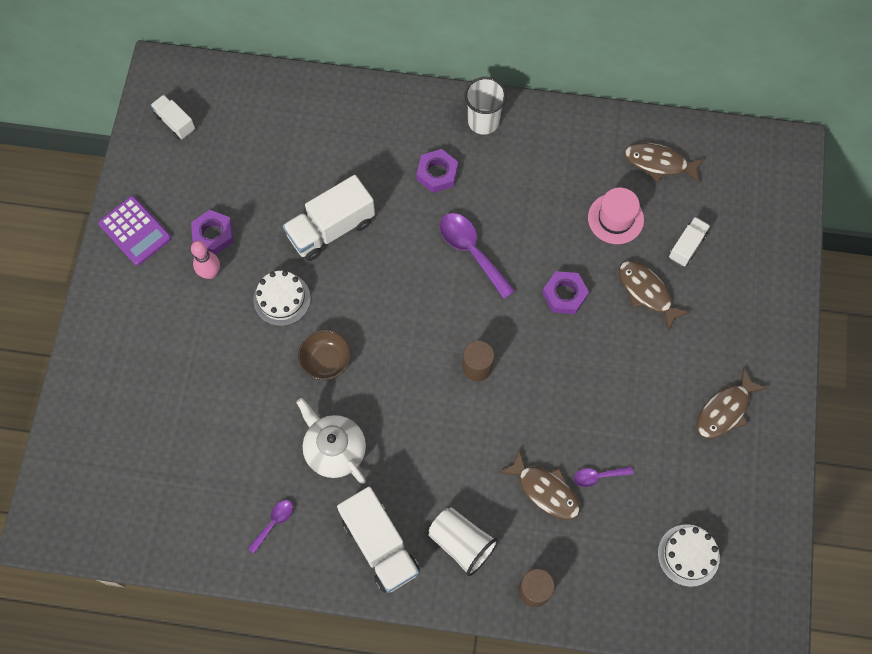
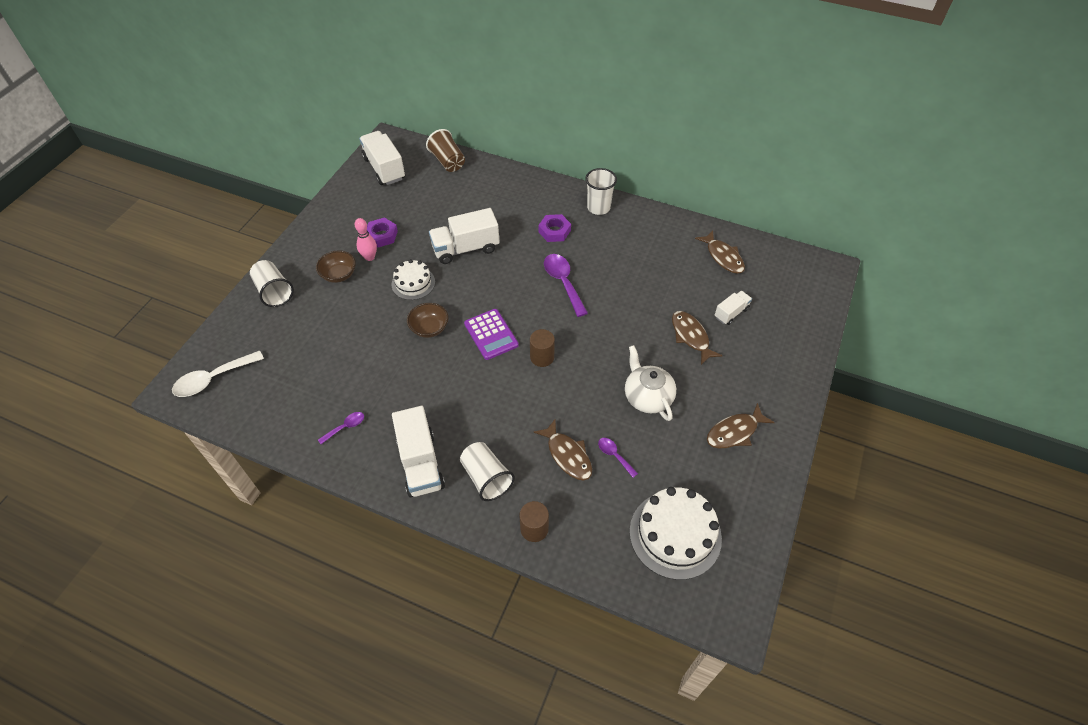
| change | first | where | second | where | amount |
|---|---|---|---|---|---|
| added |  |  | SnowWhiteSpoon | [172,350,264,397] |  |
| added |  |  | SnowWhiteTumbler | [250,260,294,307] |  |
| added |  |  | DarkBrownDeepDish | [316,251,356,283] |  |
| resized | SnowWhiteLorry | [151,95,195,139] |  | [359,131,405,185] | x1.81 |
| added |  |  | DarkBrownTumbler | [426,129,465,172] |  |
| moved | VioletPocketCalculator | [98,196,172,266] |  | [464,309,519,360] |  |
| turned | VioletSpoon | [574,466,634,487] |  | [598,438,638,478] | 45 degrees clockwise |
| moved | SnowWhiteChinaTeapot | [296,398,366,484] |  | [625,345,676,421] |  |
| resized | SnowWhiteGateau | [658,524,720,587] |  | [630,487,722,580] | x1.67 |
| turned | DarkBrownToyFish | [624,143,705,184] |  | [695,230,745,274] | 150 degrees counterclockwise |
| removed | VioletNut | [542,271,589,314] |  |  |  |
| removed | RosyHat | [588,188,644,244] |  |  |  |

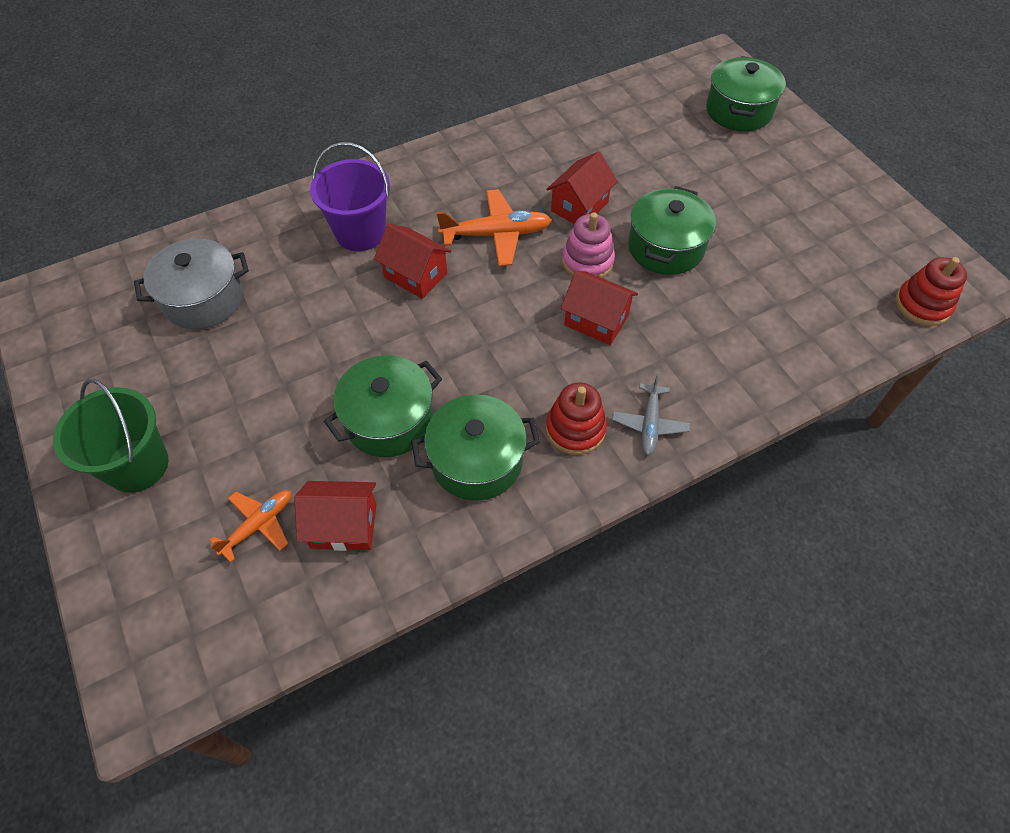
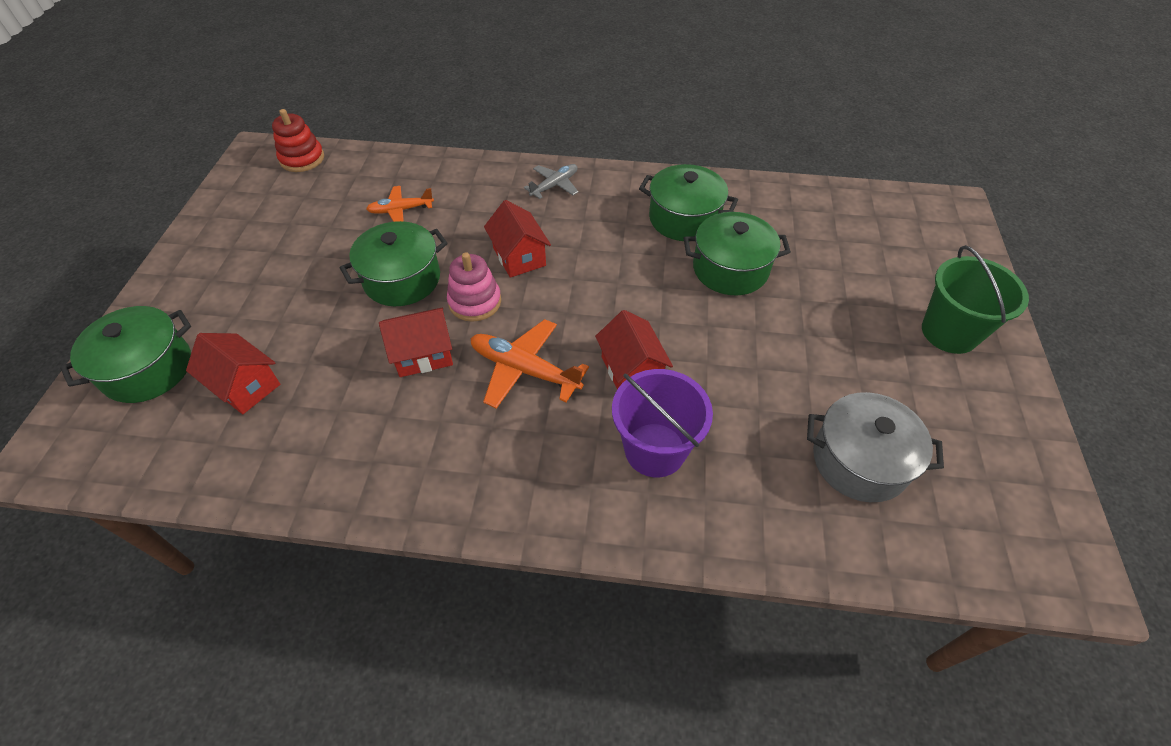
| change | first | where | second | where | amount |
|---|---|---|---|---|---|
| moved | CrimsonToyHouse | [294,481,377,551] |  | [186,333,280,414] |  |
| moved | OrangeAeroplane | [210,490,291,563] |  | [366,186,434,222] |  |
| removed | CrimsonStackingRings | [546,383,607,455] |  |  |  |

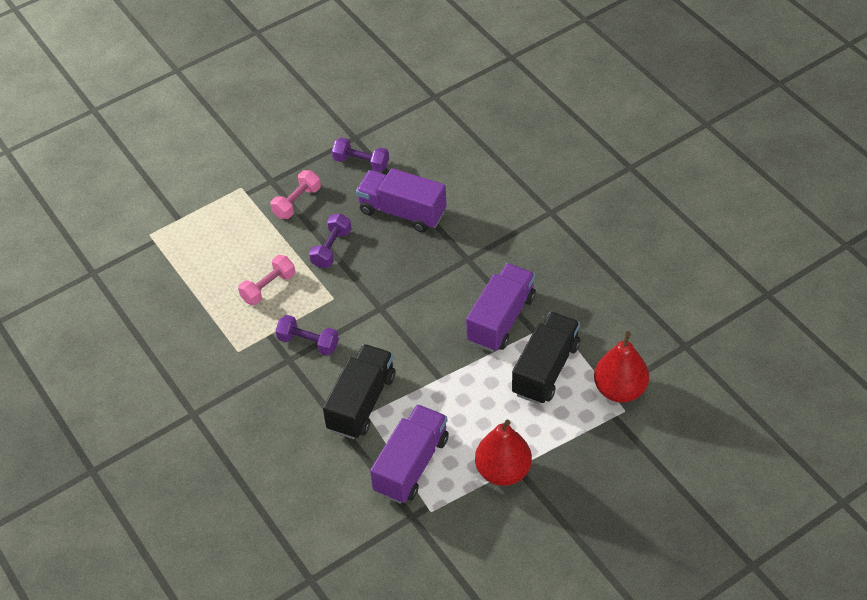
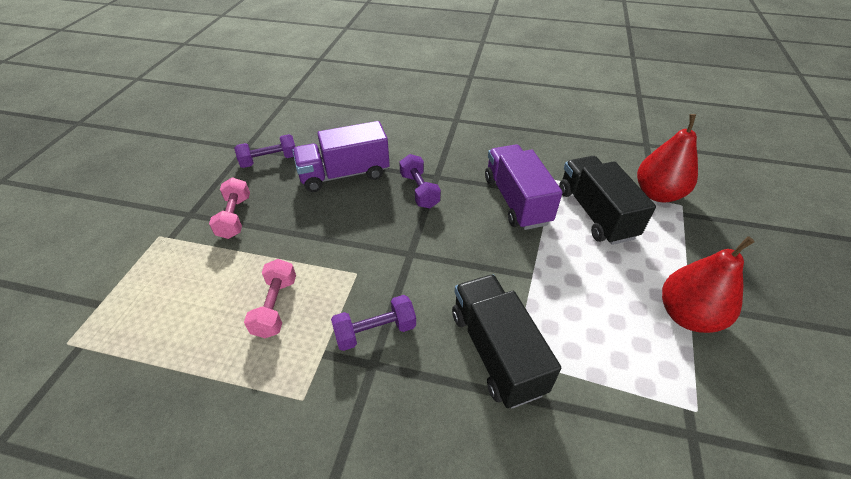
| change | first | where | second | where | amount |
|---|---|---|---|---|---|
| moved | VioletHandWeight | [309,213,351,268] |  | [399,154,441,208] |  |
| removed | VioletLorry | [370,404,449,504] |  |  |  |

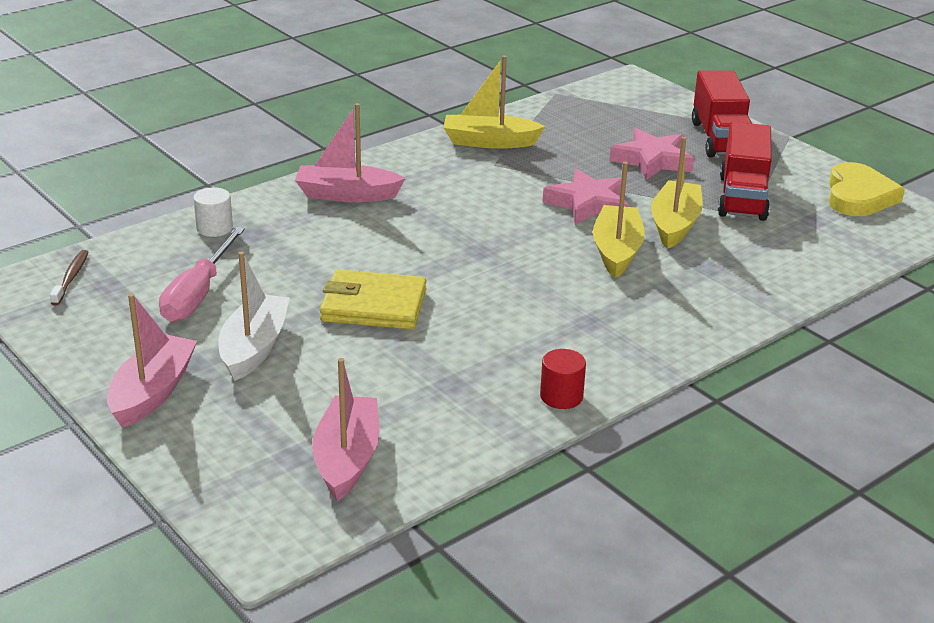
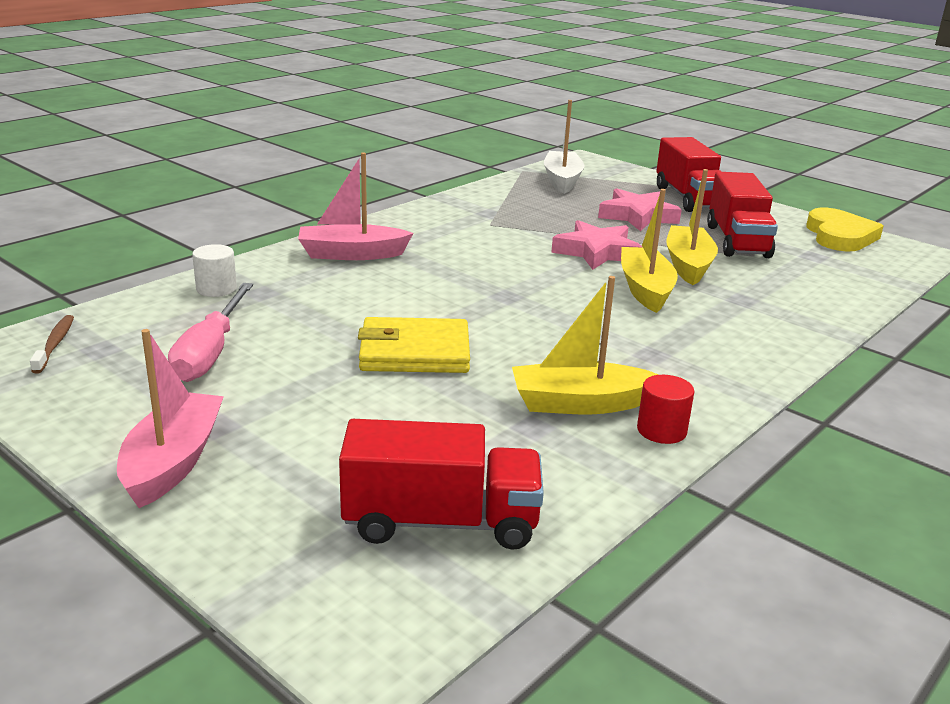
| change | first | where | second | where | amount |
|---|---|---|---|---|---|
| replaced | RosySailboat | [312,358,380,501] | CrimsonLorry | [339,419,544,550] |  |
| moved | YellowSailboat | [443,55,545,149] |  | [512,276,659,414] |  |
| moved | SnowWhiteSailboat | [218,251,290,381] |  | [544,100,585,194] |  |

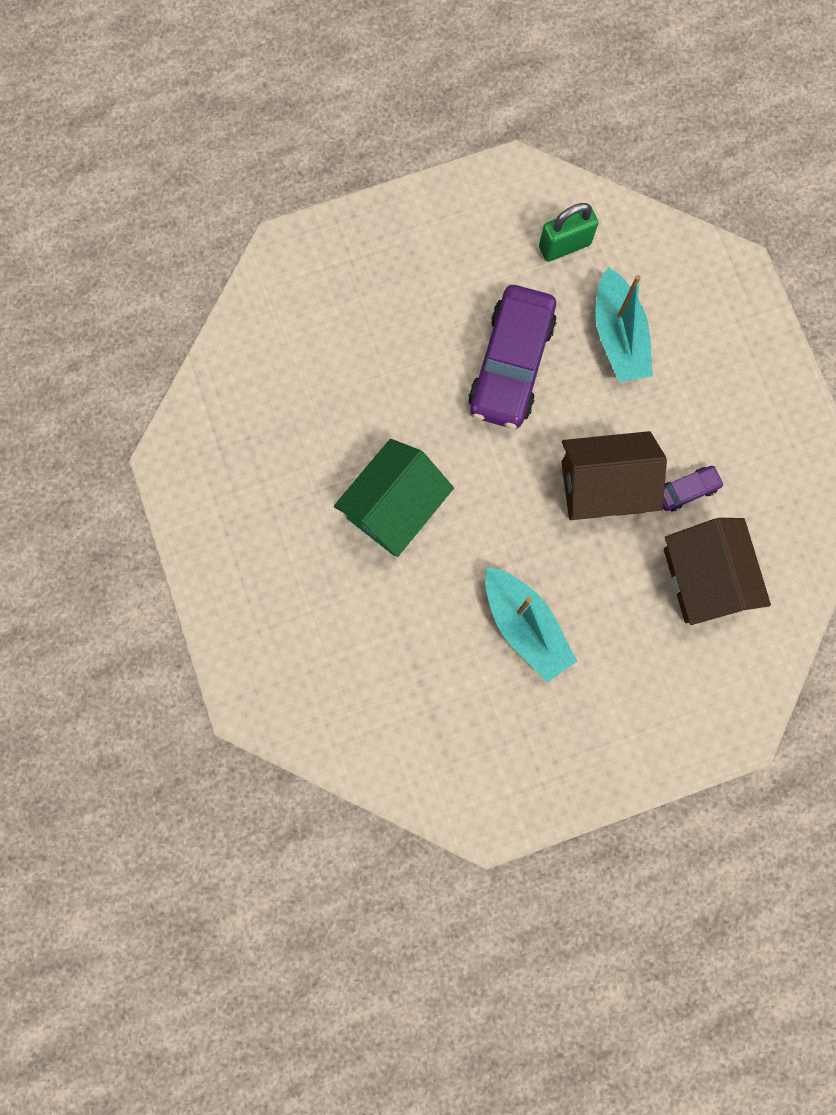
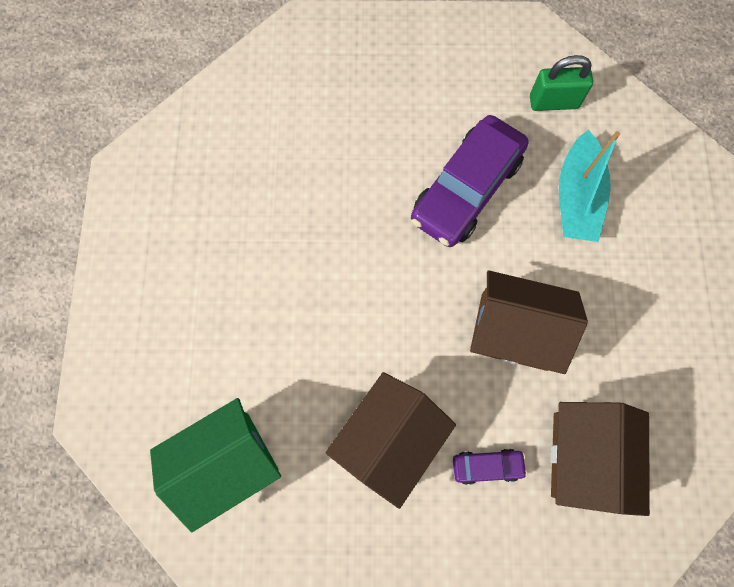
| change | first | where | second | where | amount |
|---|---|---|---|---|---|
| moved | LeafGreenToyHouse | [334,439,454,557] |  | [150,398,281,532] |  |
| replaced | TealSailboat | [485,567,577,682] | DarkBrownToyHouse | [325,372,456,509] |  |
| moved | VioletAutomobile | [663,466,724,512] |  | [453,449,527,485] |  |

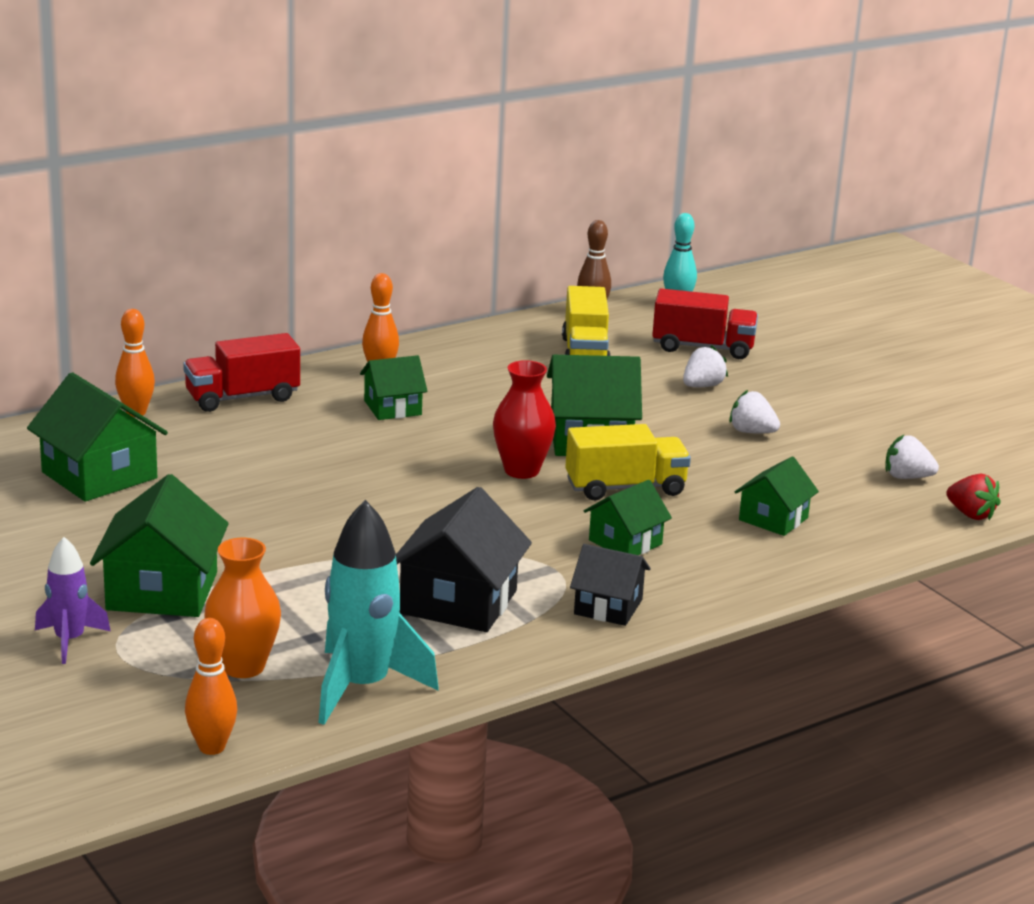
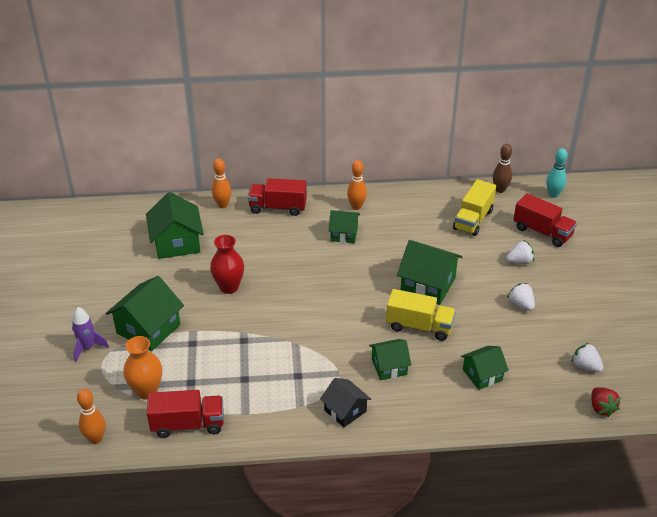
| change | first | where | second | where | amount |
|---|---|---|---|---|---|
| replaced | TealRocket | [319,500,439,725] | CrimsonLorry | [147,390,223,438] |  |
| moved | CrimsonFlowerVase | [493,360,556,479] |  | [210,235,244,294] |  |
| removed | JetBlackToyHouse | [396,487,532,632] |  |  |  |

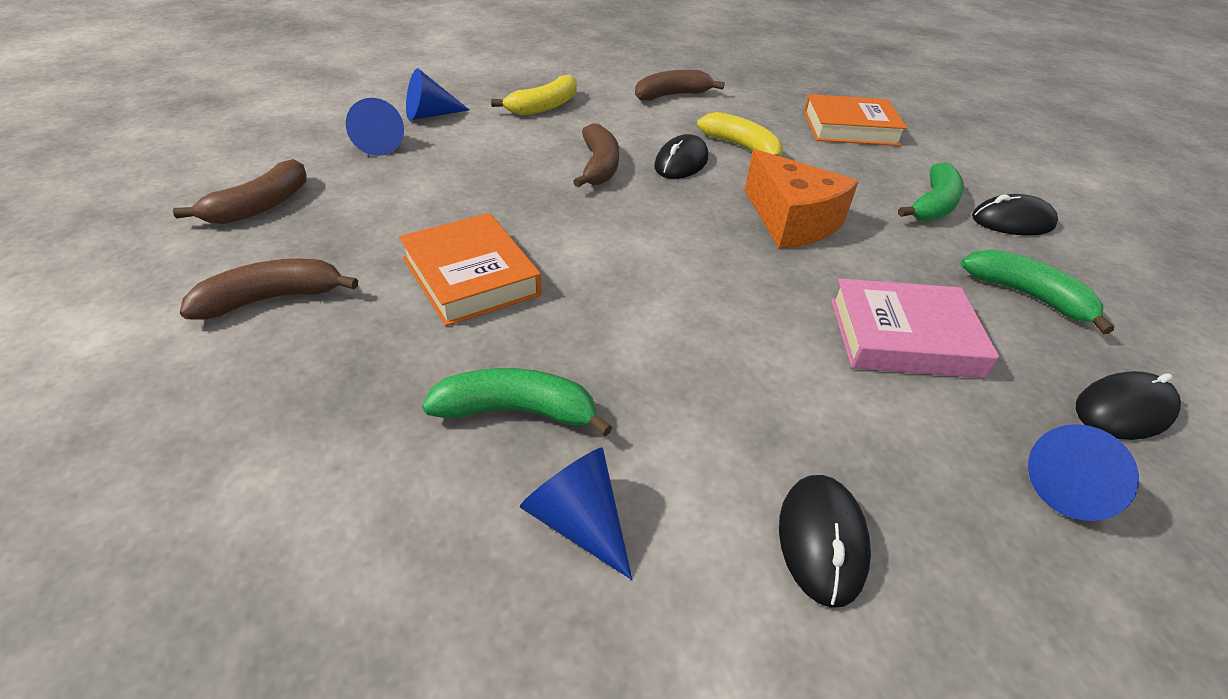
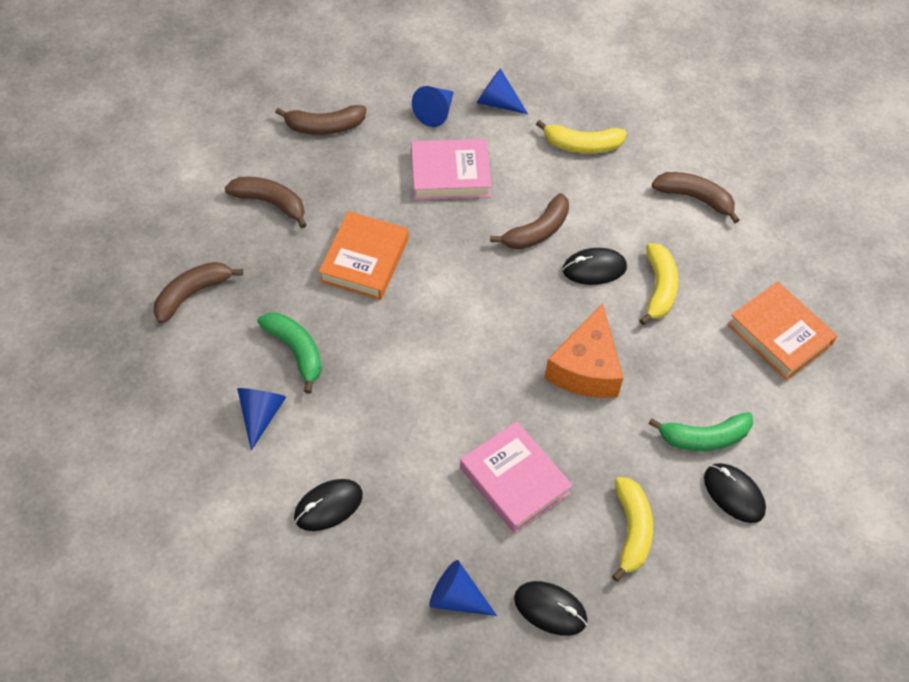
| change | first | where | second | where | amount |
|---|---|---|---|---|---|
| added |  |  | DarkBrownToyBanana | [154,262,243,323] |  |
| added |  |  | RosyHardcover | [411,139,491,200] |  |
| recoloured | LeafGreenToyBanana | [961,249,1114,334] | YellowToyBanana | [612,477,653,582] |  |

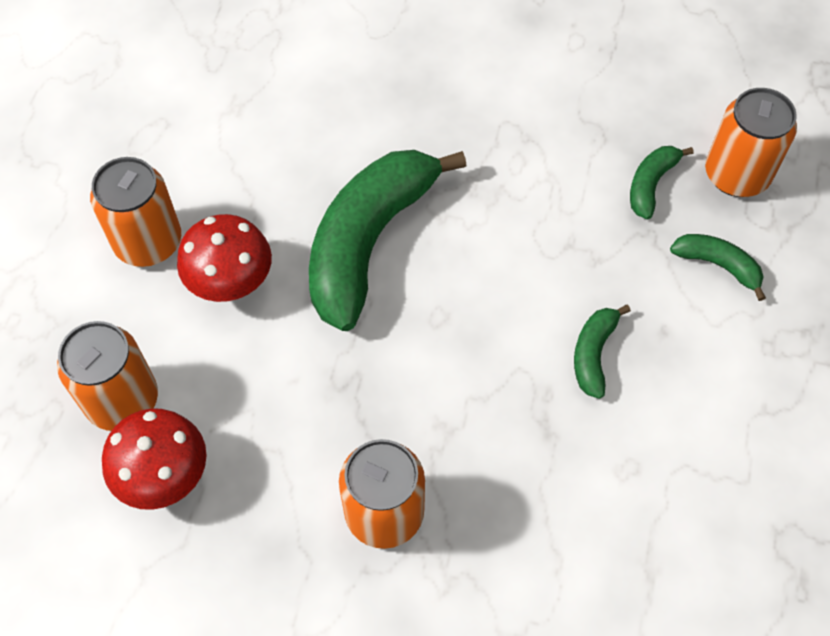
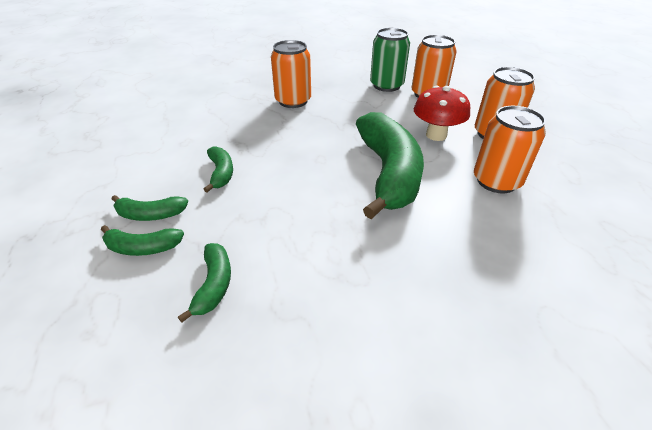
| change | first | where | second | where | amount |
|---|---|---|---|---|---|
| added |  |  | LeafGreenToyBanana | [112,195,188,221] |  |
| replaced | CrimsonToadstool | [102,408,207,510] | LeafGreenTin | [370,28,410,92] |  |
| moved | OrangeTin | [705,88,797,197] |  | [474,106,546,194] |  |

